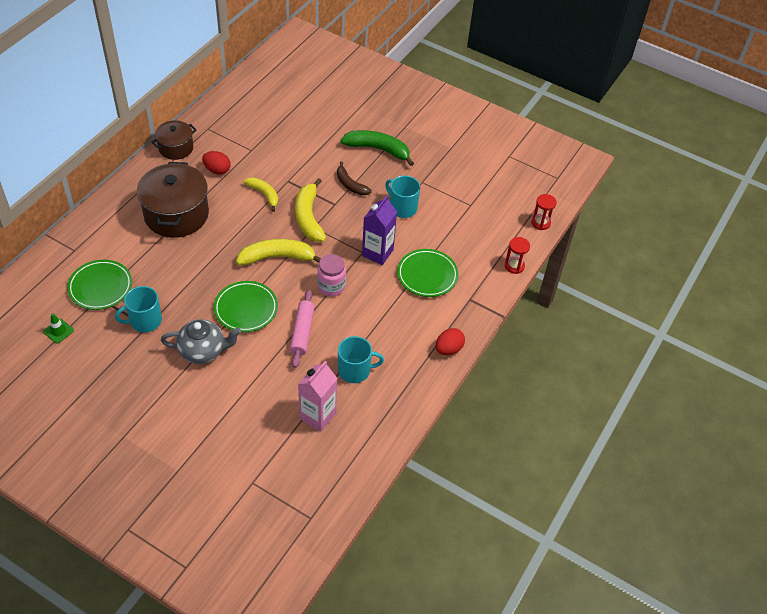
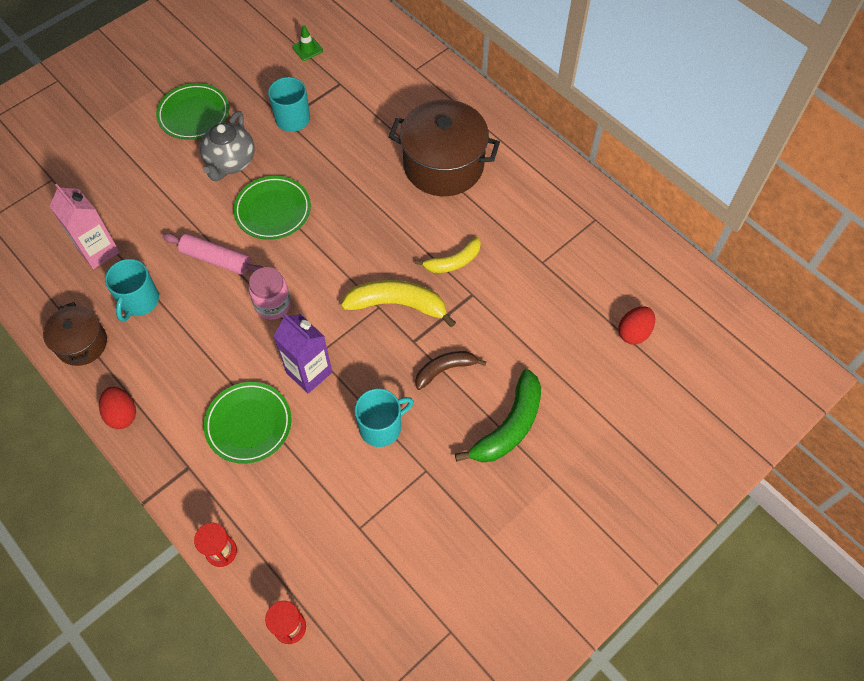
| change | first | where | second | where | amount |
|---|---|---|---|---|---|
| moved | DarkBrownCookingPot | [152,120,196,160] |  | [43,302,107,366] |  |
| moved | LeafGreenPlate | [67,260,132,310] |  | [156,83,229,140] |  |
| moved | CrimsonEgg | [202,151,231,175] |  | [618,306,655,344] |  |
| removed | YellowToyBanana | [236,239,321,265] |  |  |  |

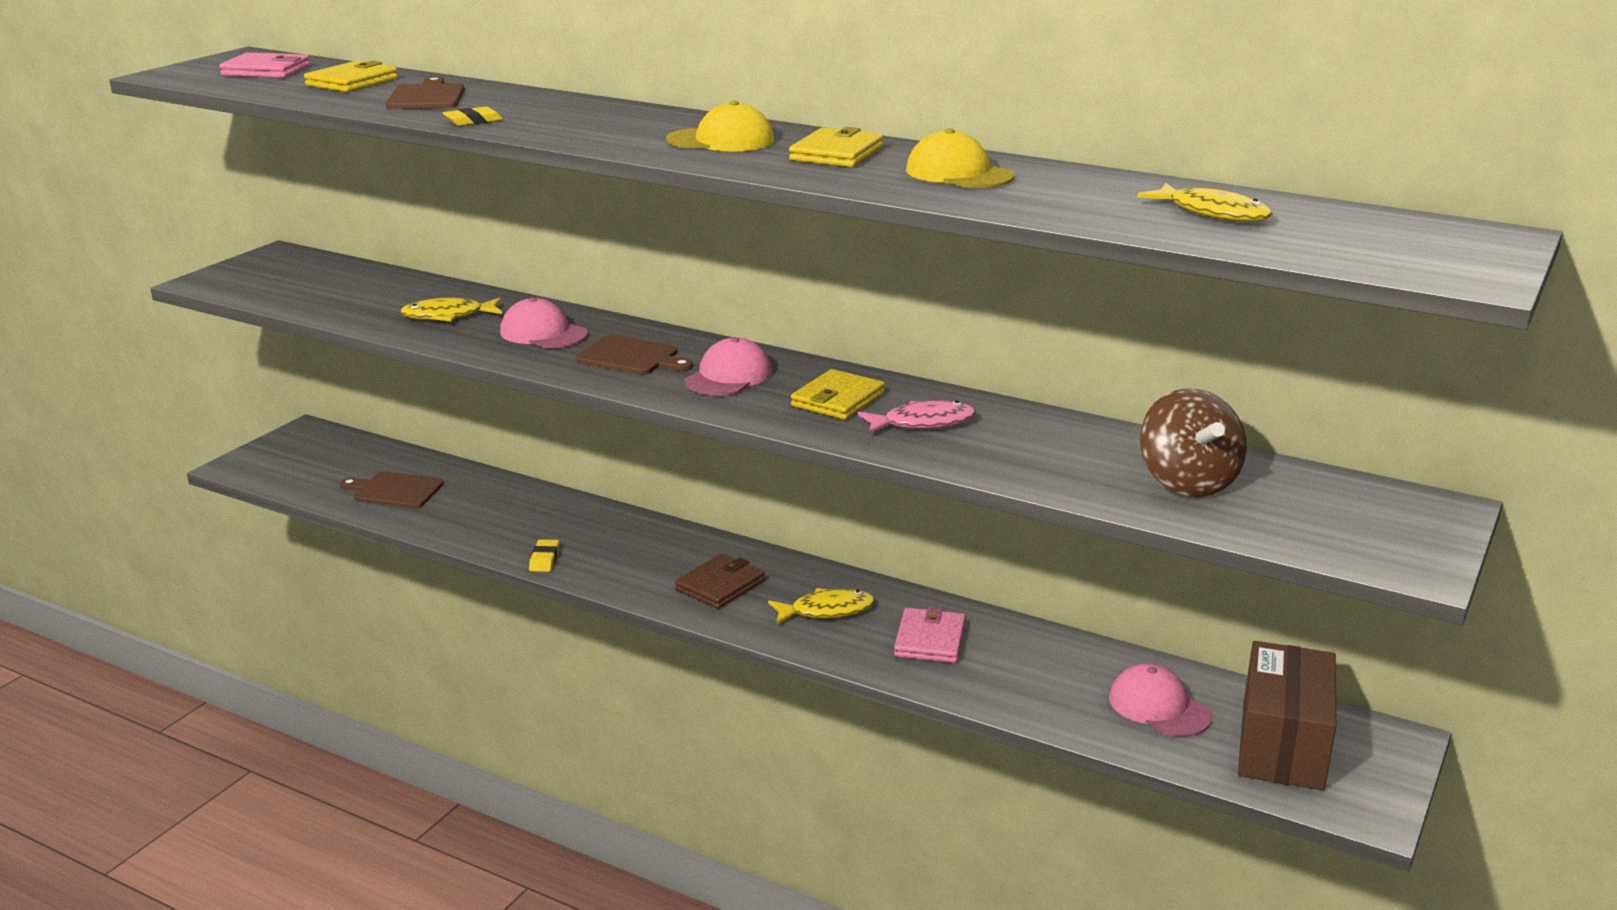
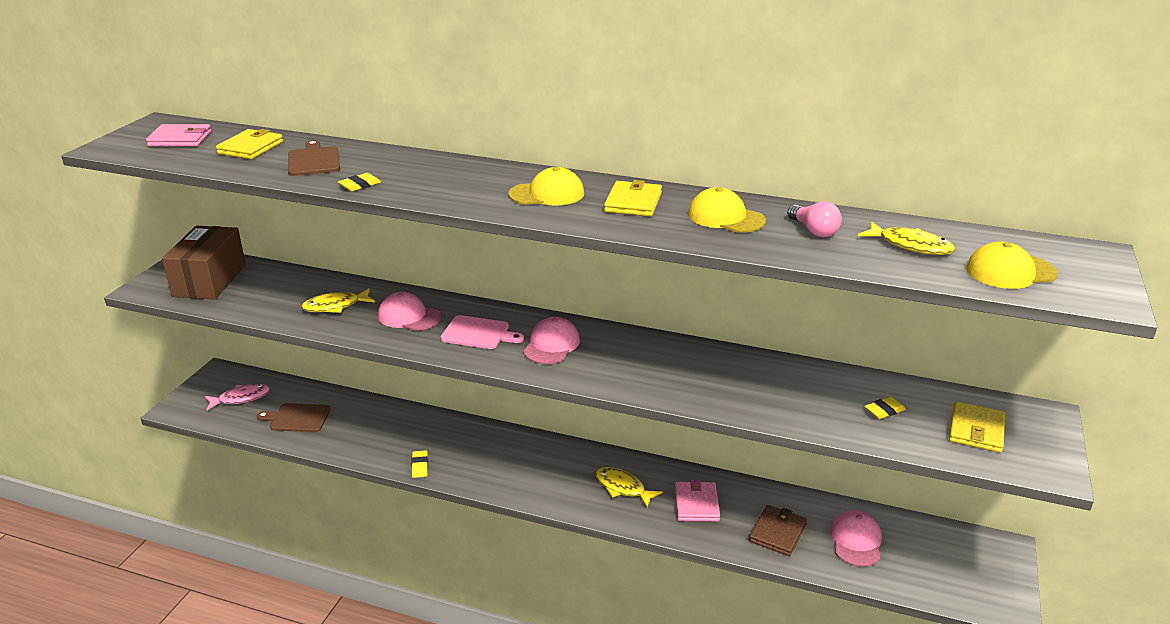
| change | first | where | second | where | amount |
|---|---|---|---|---|---|
| moved | DarkBrownParcel | [1238,641,1336,791] |  | [162,226,246,300] |  |
| moved | RosyToyFish | [858,400,976,434] |  | [205,384,270,410] |  |
| recoloured | DarkBrownChoppingBoard | [576,335,693,375] | RosyChoppingBoard | [440,315,524,349] |  |
| turned | YellowToyFish | [768,588,875,624] |  | [595,467,662,507] | 120 degrees counterclockwise |
| moved | DarkBrownWallet | [675,554,765,609] |  | [749,505,807,556] |  |
| added |  |  | RosyLightBulb | [787,201,842,237] |  |
| turned | RosyCap | [1109,663,1212,737] |  | [830,510,882,567] | 60 degrees clockwise |
| replaced | DarkBrownSpinningTop | [1140,388,1247,497] | YellowPencilEraser | [864,397,906,419] |  |
| moved | YellowWallet | [791,369,885,420] |  | [949,401,1005,453] |  |
| added |  |  | YellowCap | [966,241,1058,289] |  |

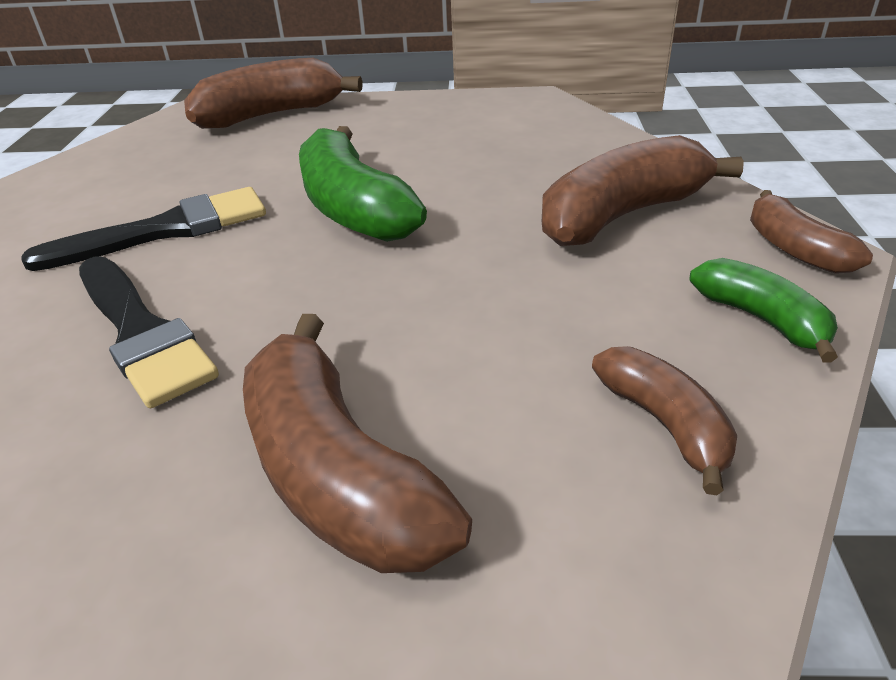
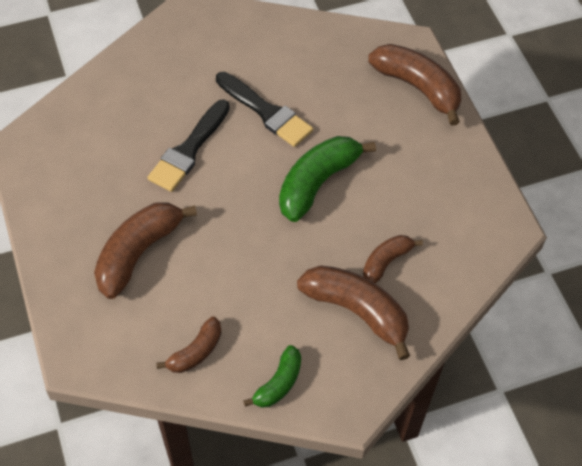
| change | first | where | second | where | amount |
|---|---|---|---|---|---|
| moved | DarkBrownToyBanana | [750,190,873,274] |  | [363,235,423,283] |  |

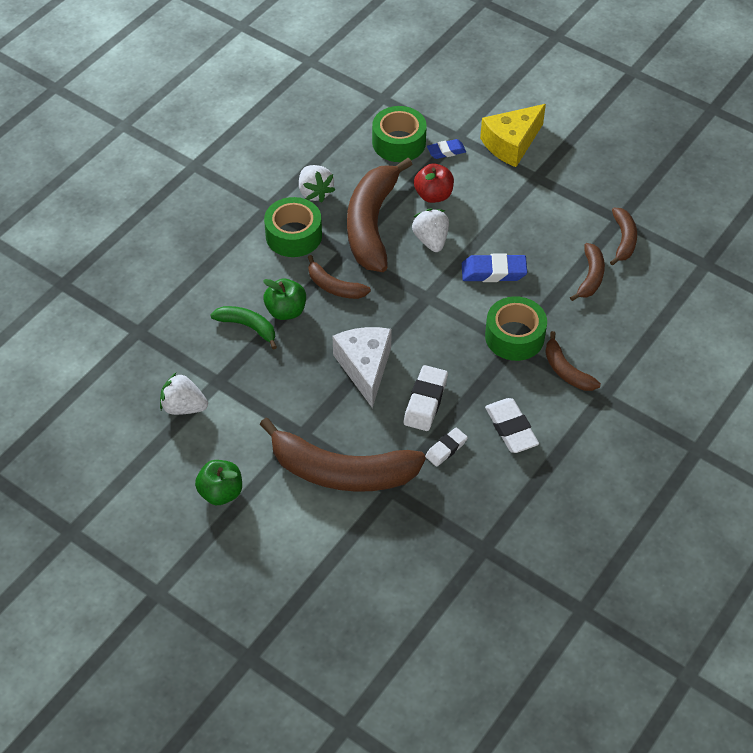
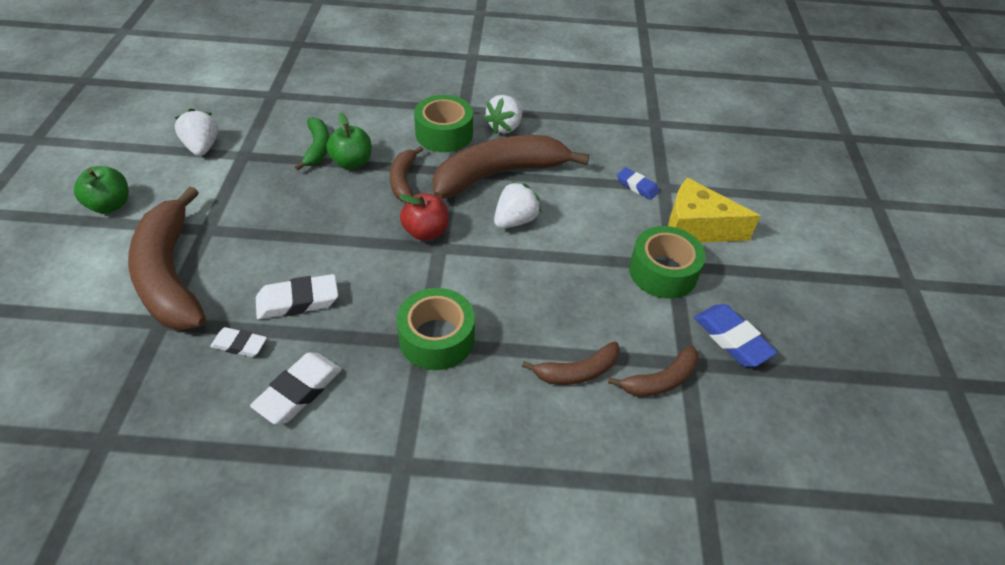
| change | first | where | second | where | amount |
|---|---|---|---|---|---|
| moved | CrimsonApple | [414,163,454,203] |  | [399,193,449,241] |  |
| moved | LeafGreenRollOfTape | [372,106,427,162] |  | [629,226,706,299] |  |
| moved | RoyalBluePencilEraser | [462,254,527,282] |  | [694,304,778,367] |  |
| removed | SnowWhiteCheeseWedge | [333,327,392,408] |  |  |  |
| removed | DarkBrownToyBanana | [545,331,601,391] |  |  |  |

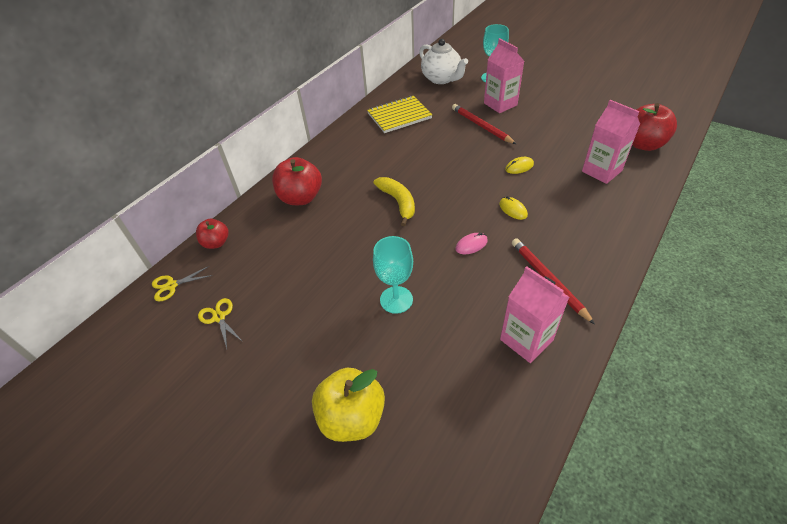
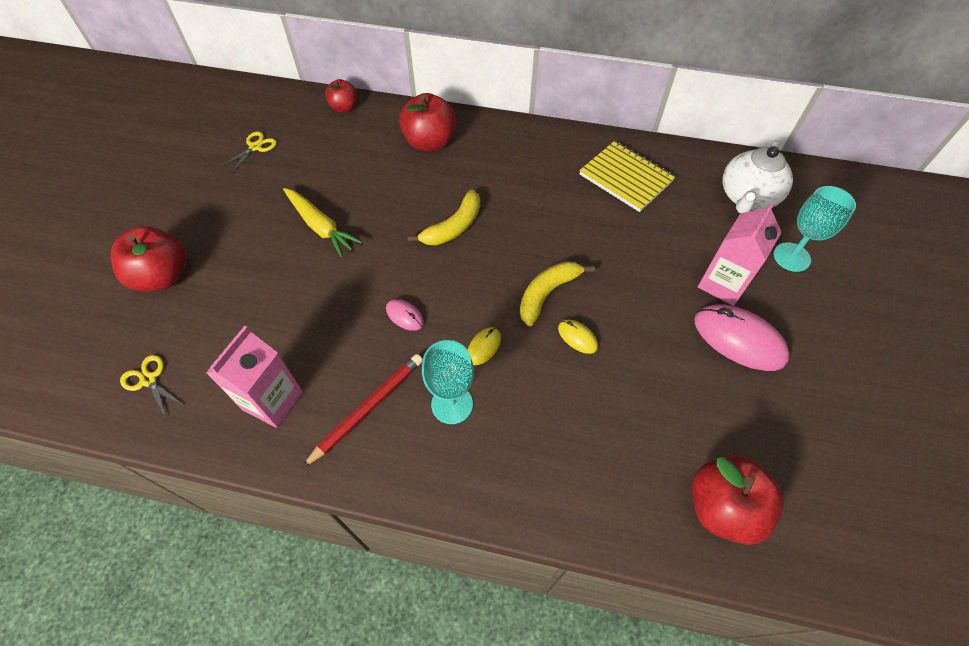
| change | first | where | second | where | amount |
|---|---|---|---|---|---|
| recoloured | YellowApple | [312,368,385,442] | CrimsonApple | [111,226,187,291] |  |
| moved | YellowScissors | [152,266,212,301] |  | [120,355,185,420] |  |
| added |  |  | YellowRootVegetable | [283,188,362,258] |  |
| moved | TealGoblet | [373,236,413,314] |  | [422,340,474,424] |  |
| added |  |  | YellowToyBanana | [520,261,595,326] |  |
| added |  |  | RosyMouse | [694,305,790,371] |  |
| removed | CrimsonLeadPencil | [452,104,516,144] |  |  |  |
| removed | RosyMilkCarton | [582,100,640,184] |  |  |  |

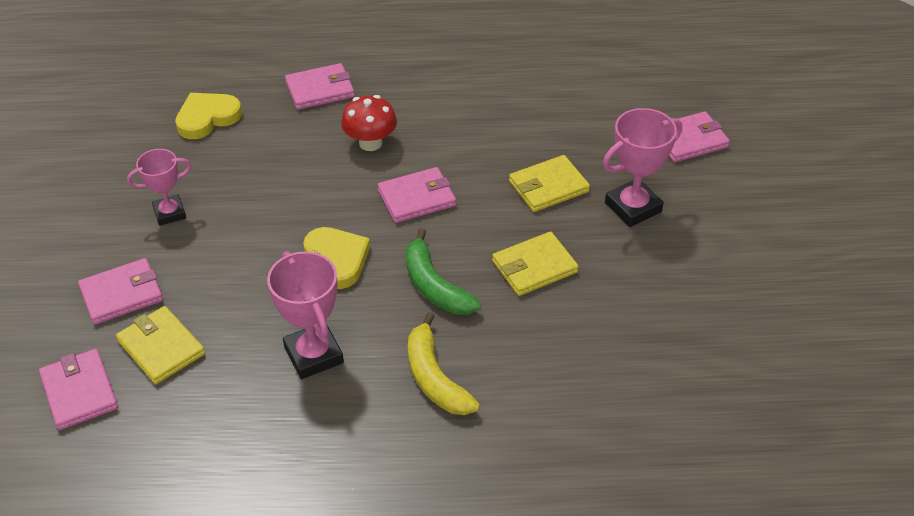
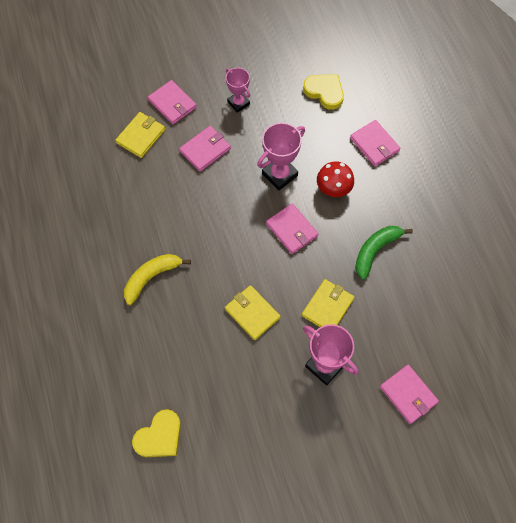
| change | first | where | second | where | amount |
|---|---|---|---|---|---|
| moved | YellowHeartShape | [303,227,370,289] |  | [132,409,181,457] |  |
| moved | RosyWallet | [39,349,118,430] |  | [179,126,231,172] |  |
| moved | RosyAwardCup | [267,251,344,379] |  | [257,123,305,191] |  |
| turned | YellowWallet | [509,155,590,212] |  | [302,279,355,327] | 75 degrees clockwise |
| moved | LeafGreenToyBanana | [406,228,481,315] |  | [355,226,413,280] |  |

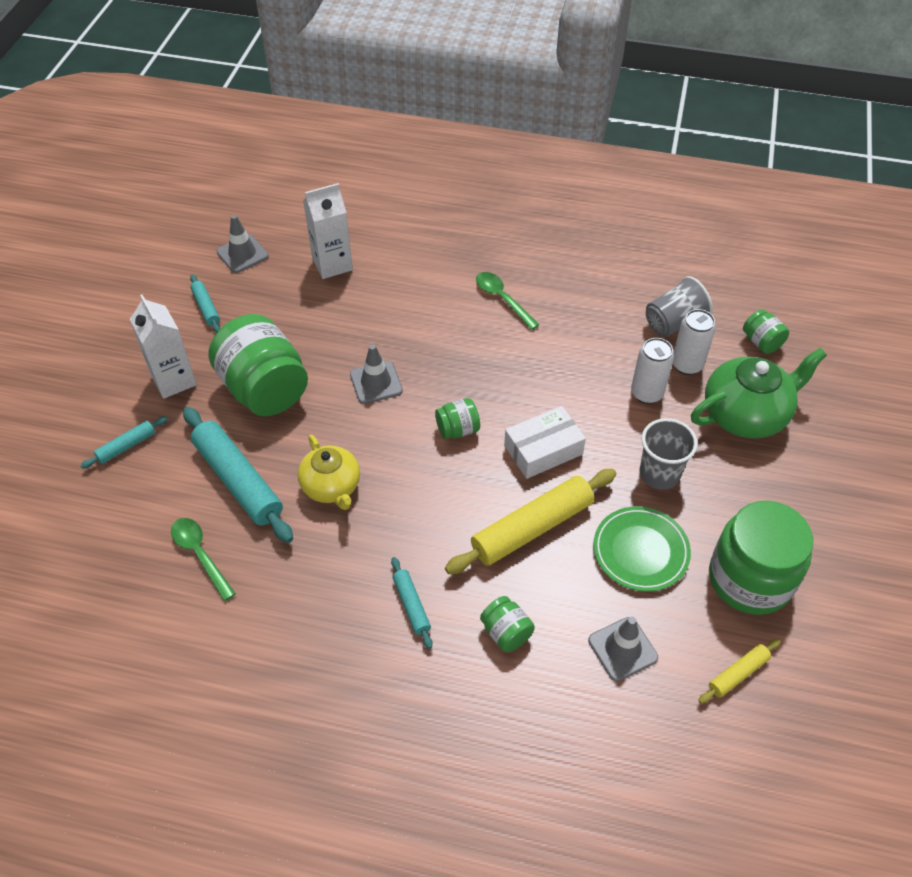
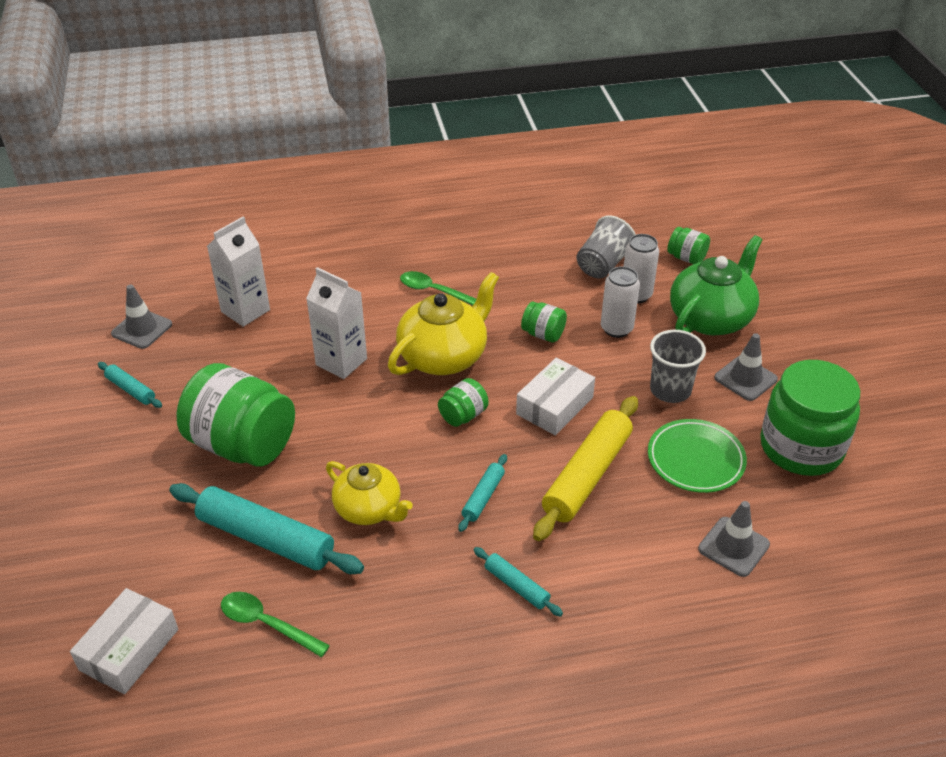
| change | first | where | second | where | amount |
|---|---|---|---|---|---|
| added |  |  | SnowWhiteParcel | [70,588,178,694] |  |
| moved | SnowWhiteMilkCarton | [129,295,197,399] |  | [306,267,367,379] |  |
| added |  |  | YellowChinaTeapot | [388,272,499,375] |  |
| moved | TealRollingPin | [81,416,167,469] |  | [458,454,507,532] |  |
| moved | LeafGreenJar | [480,596,535,652] |  | [521,302,567,342] |  |
| moved | GrayRoadCone | [350,344,403,404] |  | [714,333,778,401] |  |
| removed | YellowRollingPin | [698,639,781,704] |  |  |  |

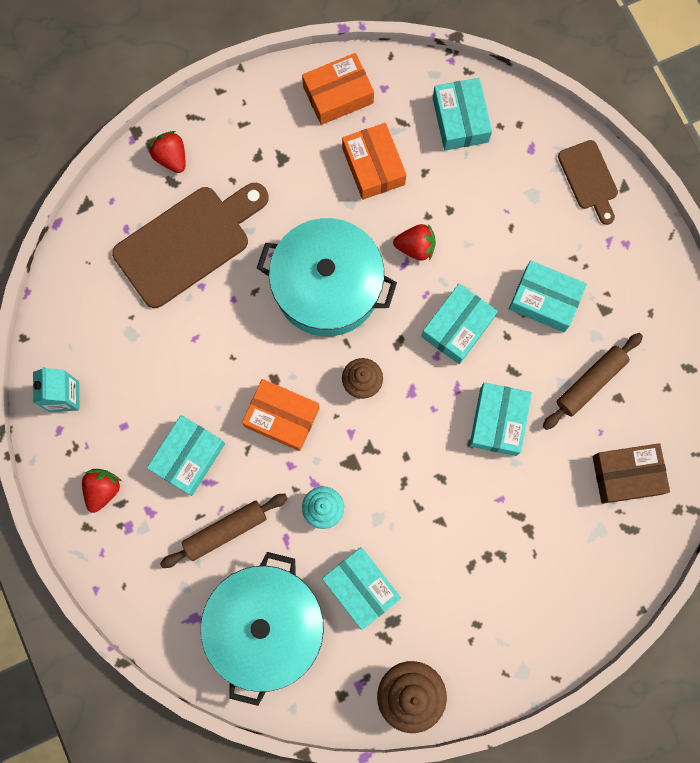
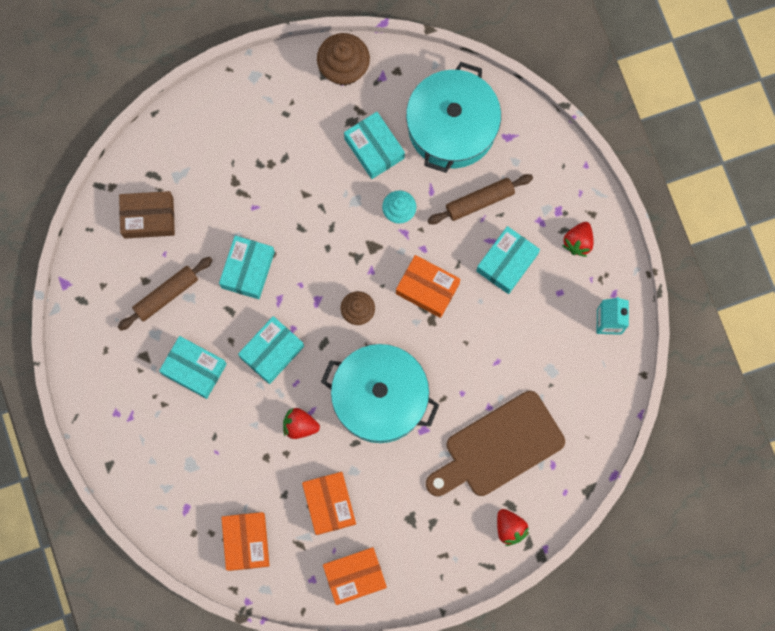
| change | first | where | second | where | amount |
|---|---|---|---|---|---|
| recoloured | TealParcel | [433,78,492,151] | OrangeParcel | [221,512,270,571] |  |
| removed | DarkBrownChoppingBoard | [558,140,618,225] |  |  |  |

